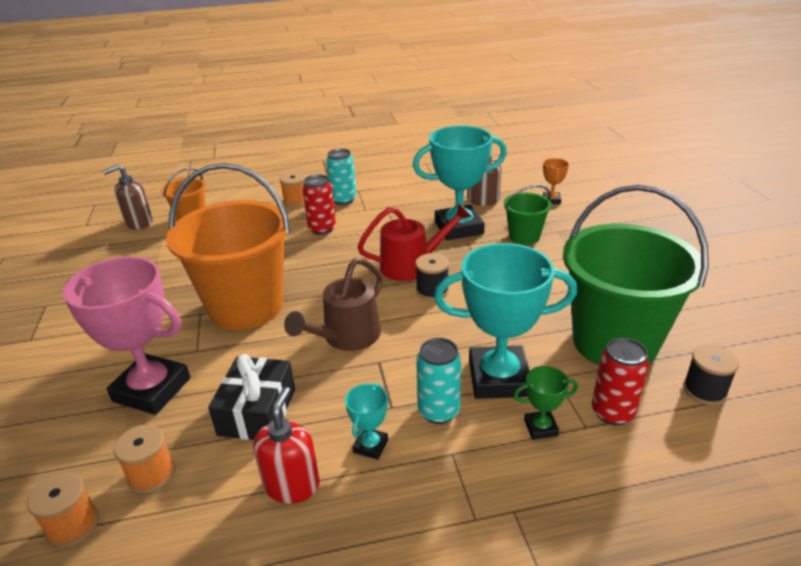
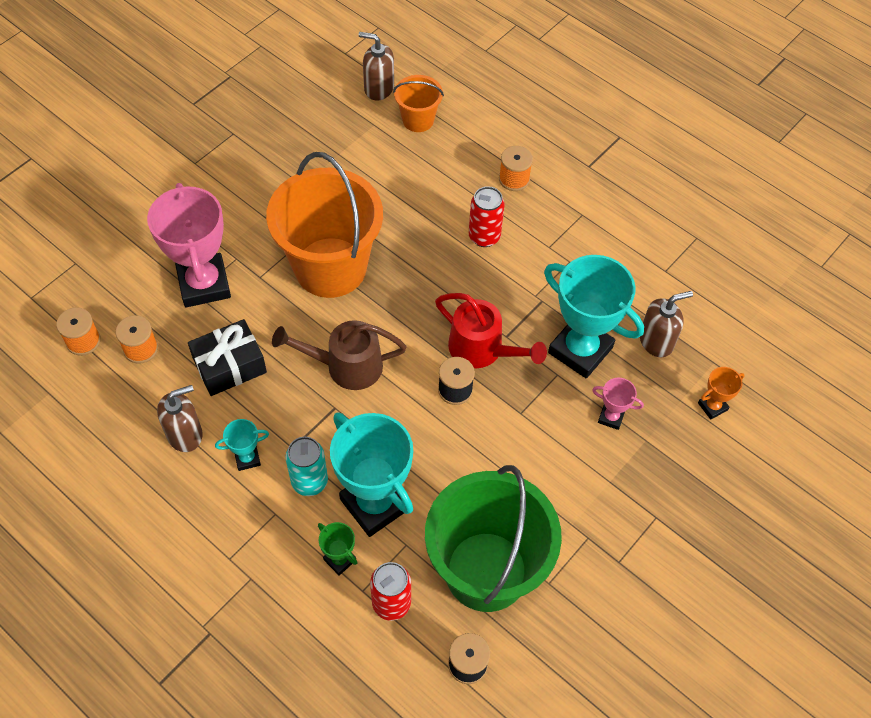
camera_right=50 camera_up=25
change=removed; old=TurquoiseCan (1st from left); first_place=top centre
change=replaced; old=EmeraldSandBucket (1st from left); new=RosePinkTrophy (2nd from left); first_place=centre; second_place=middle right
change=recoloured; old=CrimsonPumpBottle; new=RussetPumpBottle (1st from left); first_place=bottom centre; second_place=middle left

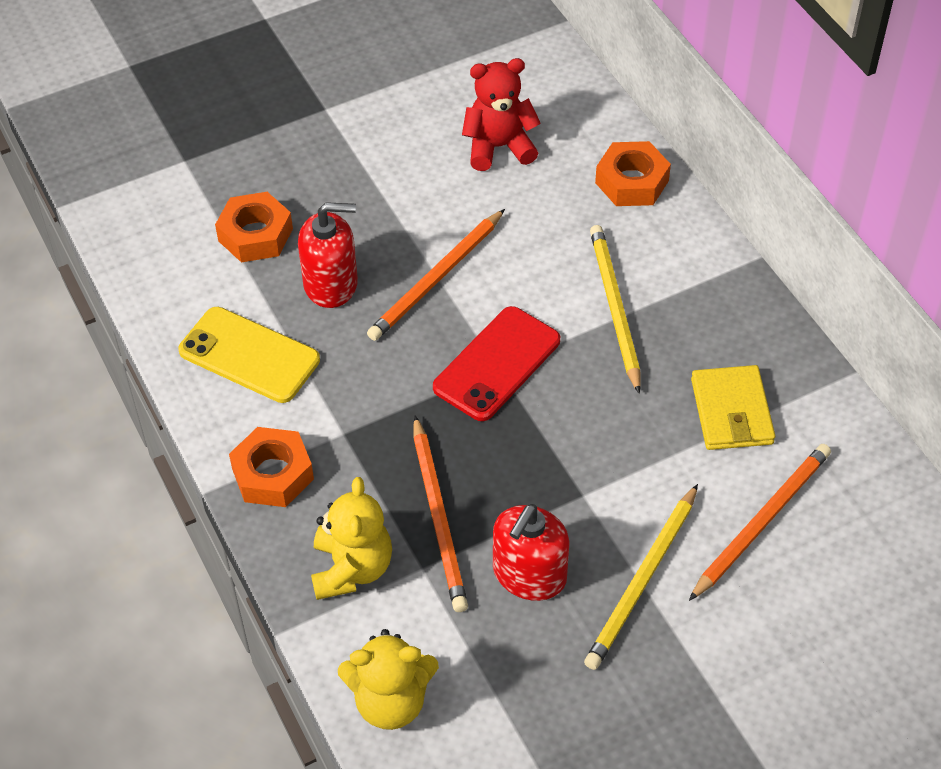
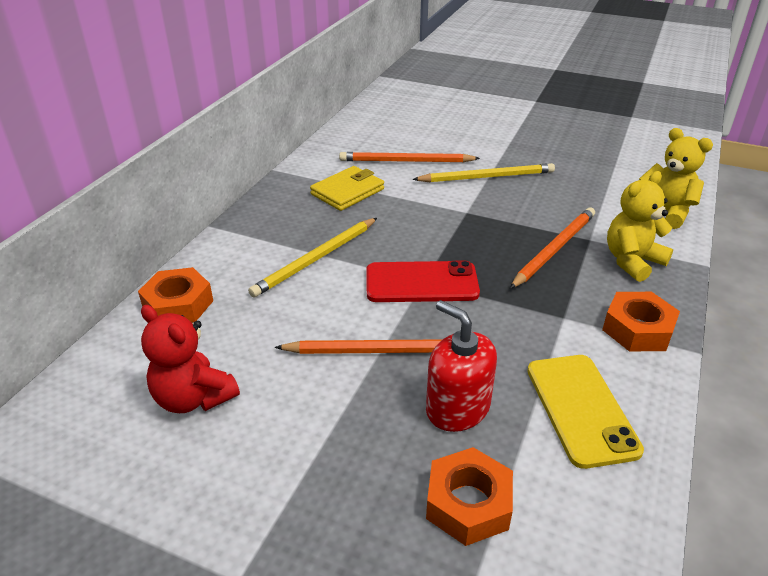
camera_right=-130 camera_up=-15
change=removed; old=CrimsonPumpBottle (2nd from left); first_place=bottom centre

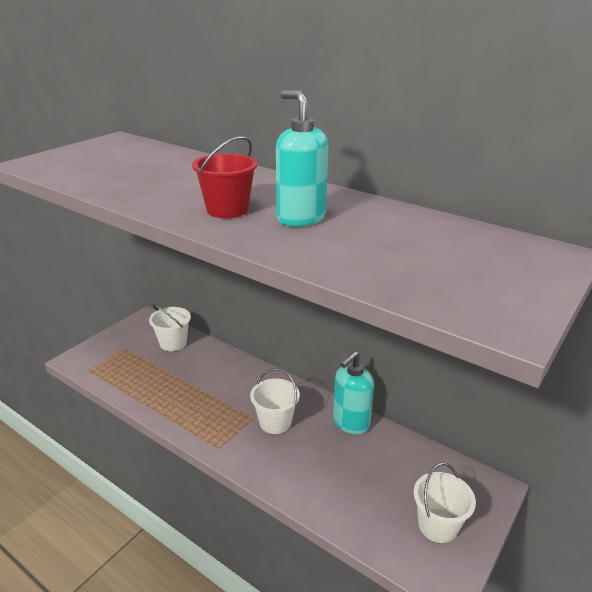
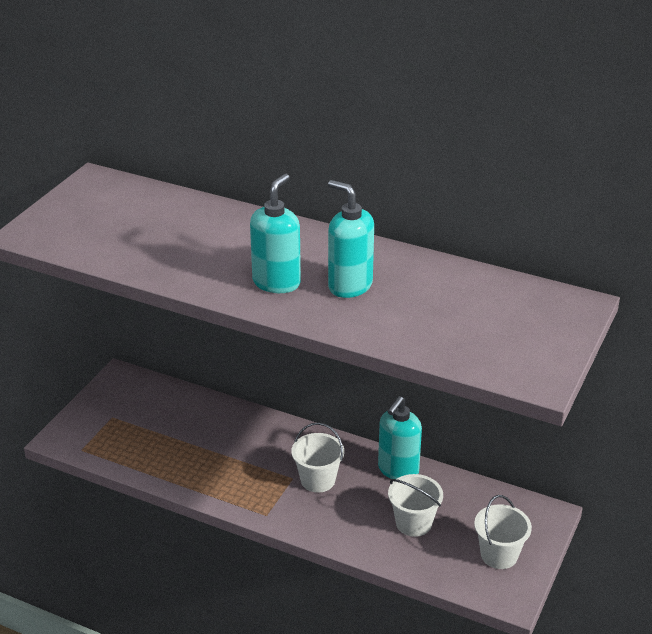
camera_right=-10 camera_up=5
change=moved; old=WhiteSandBucket (1st from left in the first image); new=WhiteSandBucket (2nd from left); first_place=middle left; second_place=bottom centre
change=replaced; old=CrimsonSandBucket; new=TurquoisePumpBottle (1st from left); first_place=top centre; second_place=centre

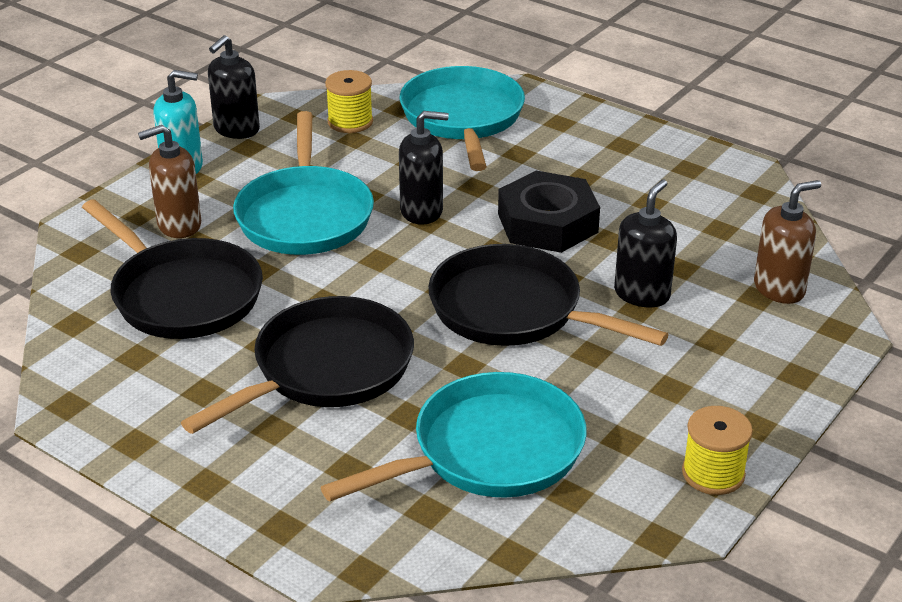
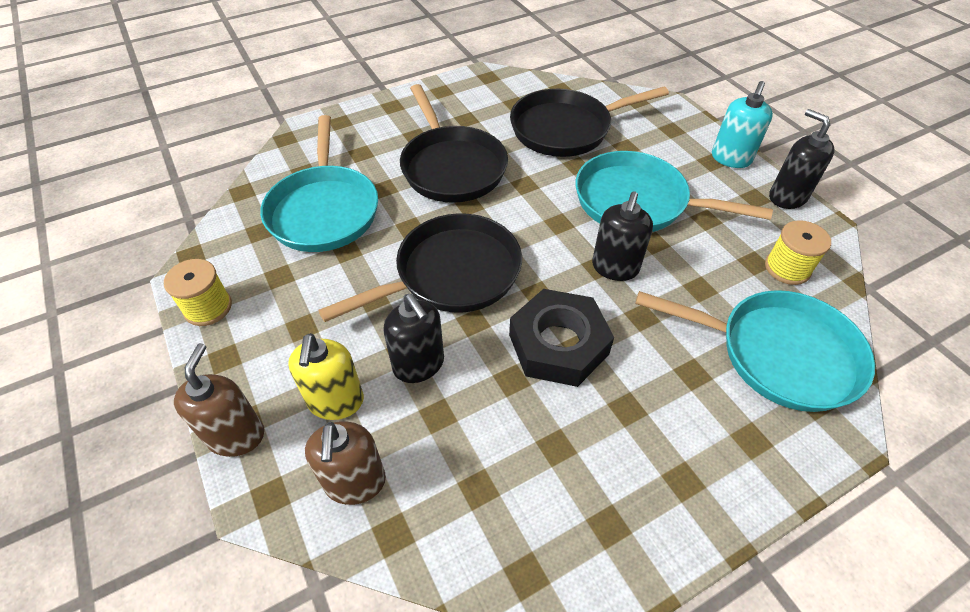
camera_right=115 camera_up=15
change=added; new=YellowPumpBottle; second_place=centre
change=moved; old=RussetPumpBottle (1st from left); first_place=top left; second_place=middle left

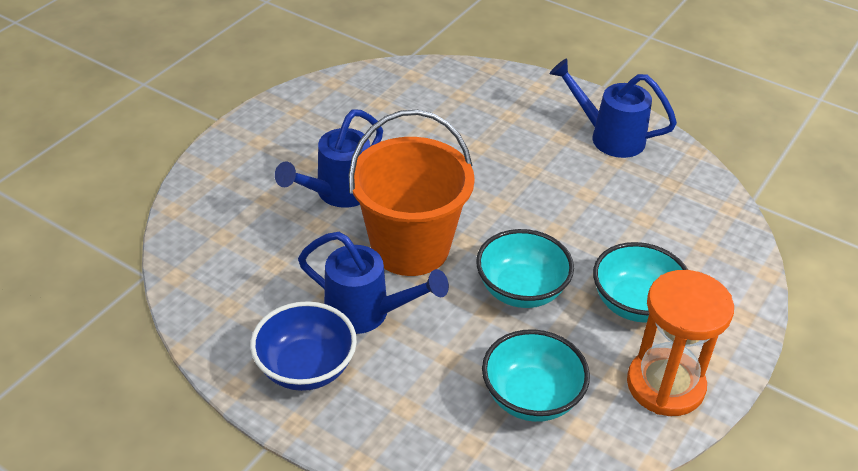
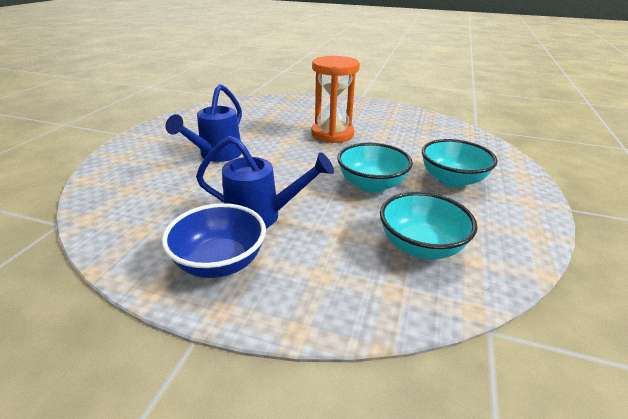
camera_right=-15 camera_up=-10
change=removed; old=BrightOrangeSandBucket; first_place=centre
change=removed; old=BlueSprinklingCan (3rd from left); first_place=top right
change=moved; old=BrightOrangeHourglass; first_place=bottom right; second_place=top centre

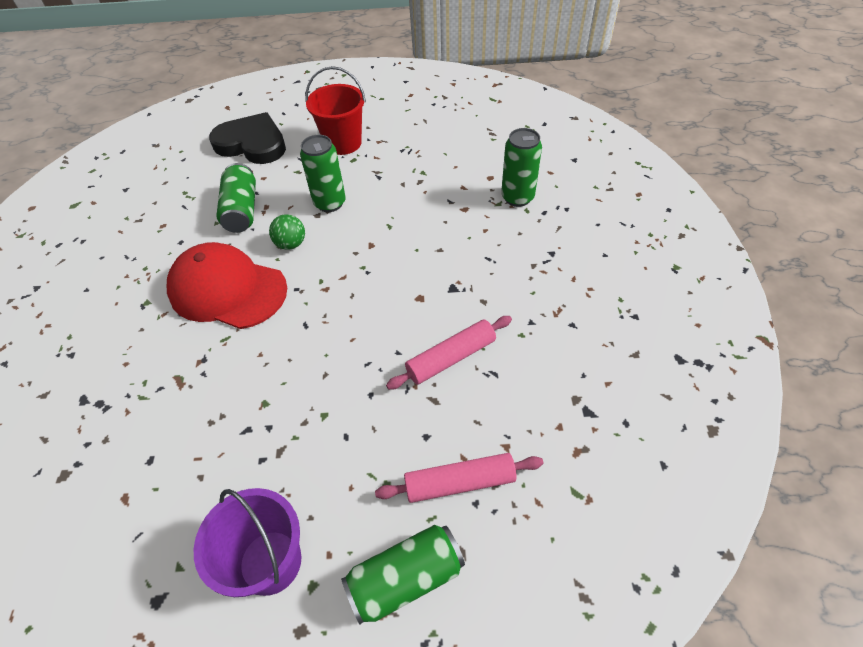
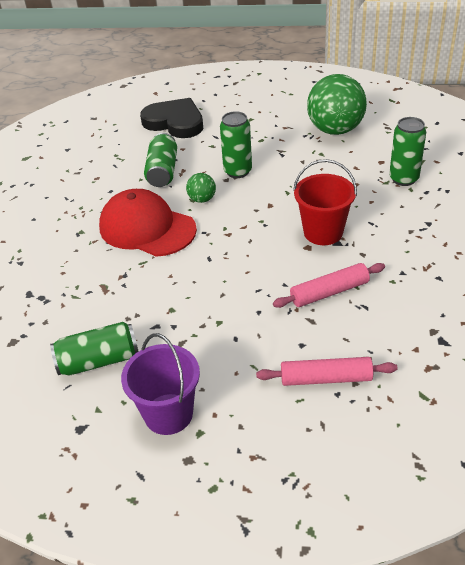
camera_right=10 camera_up=-10
change=added; new=EmeraldBall (2nd from left); second_place=top right
change=moved; old=CrimsonSandBucket; first_place=top centre; second_place=middle right
change=moved; old=EmeraldCan (3rd from left in the first image); new=EmeraldCan (1st from left); first_place=bottom centre; second_place=middle left

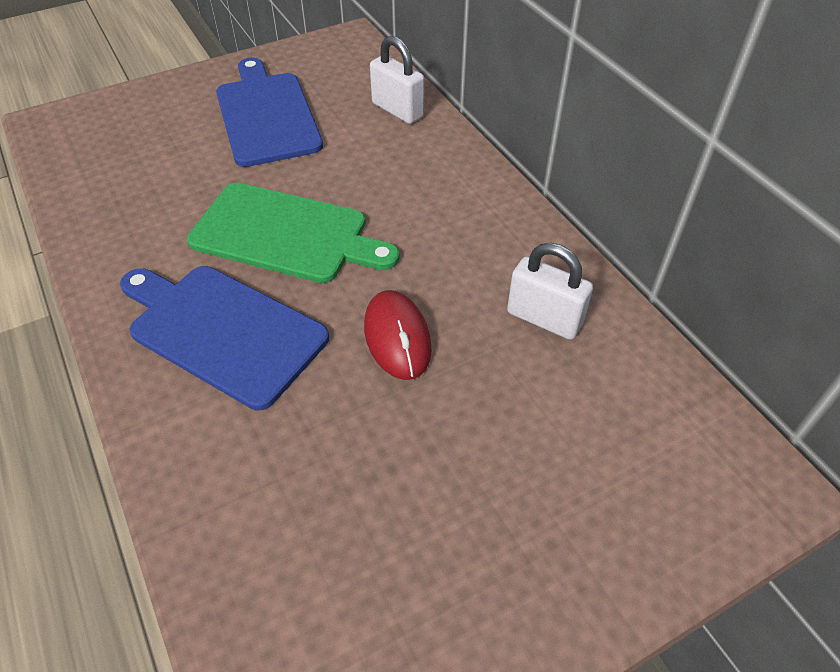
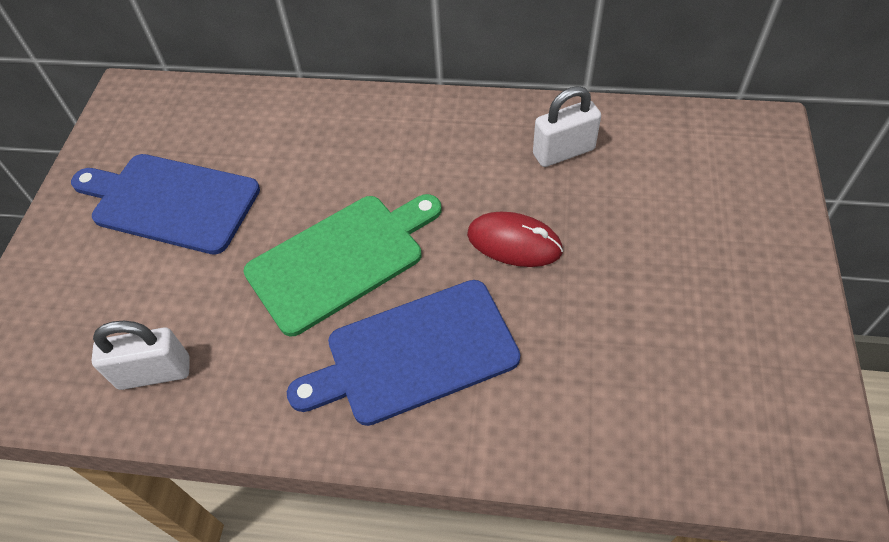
camera_right=-50 camera_up=5
change=moved; old=WhiteSmallLock (1st from left); first_place=top centre; second_place=middle left

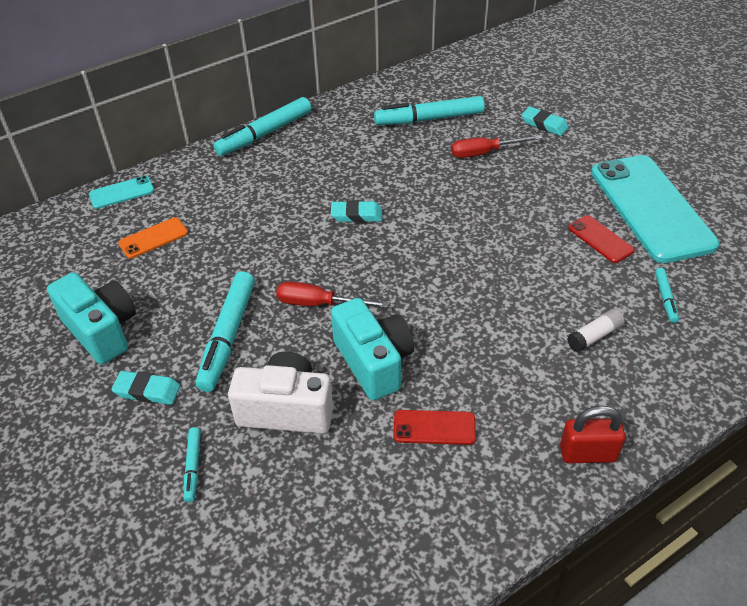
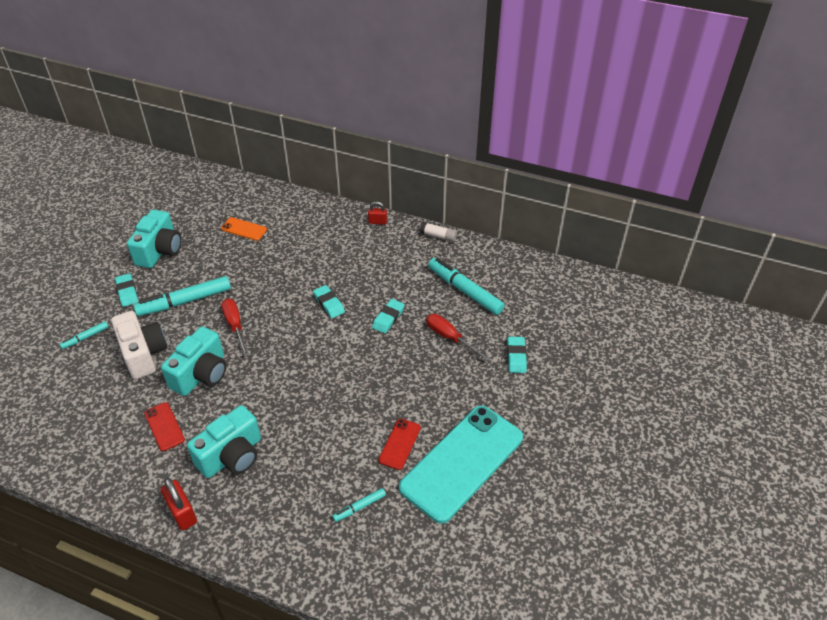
camera_right=55 camera_up=0
change=removed; old=TurquoiseMobilePhone (1st from left); first_place=top left
change=added; new=TurquoisePhotoCamera (3rd from left); second_place=bottom left
change=added; new=TurquoisePencilEraser (3rd from left); second_place=centre
change=moved; old=WhiteGlue; first_place=middle right; second_place=centre
change=replaced; old=TurquoiseFeltPen (3rd from left); new=CrimsonSmallLock (2nd from left); first_place=top centre; second_place=centre

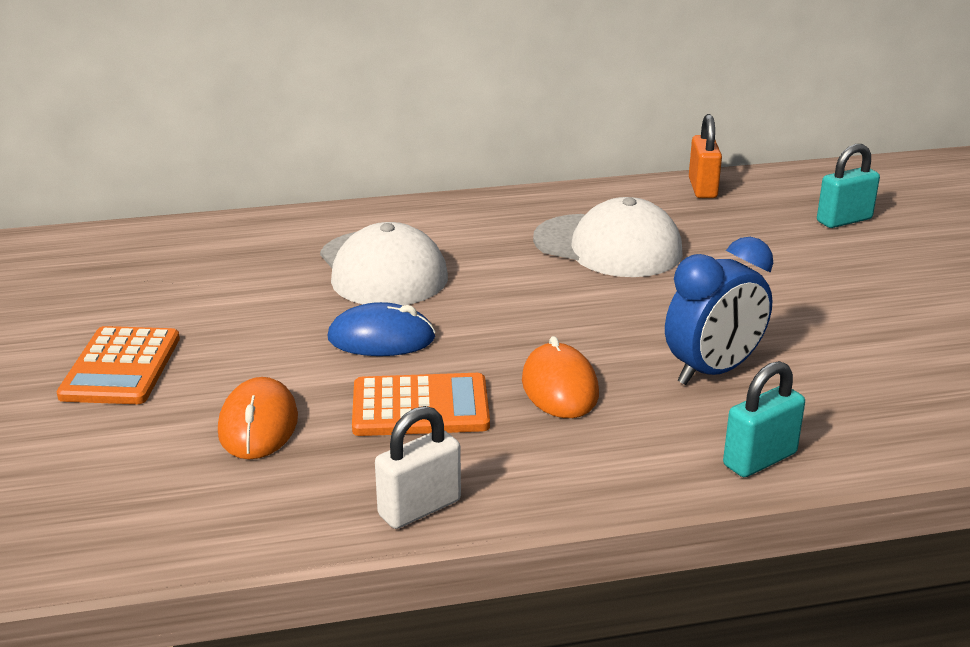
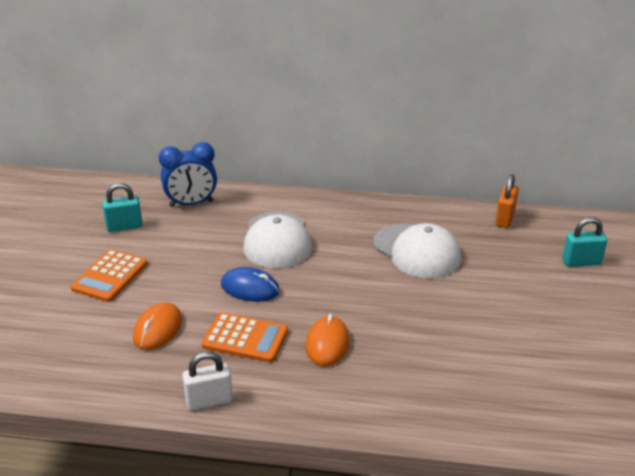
camera_right=20 camera_up=5
change=moved; old=BlueClock; first_place=middle right; second_place=middle left
change=moved; old=TurquoiseSmallLock (1st from left); first_place=middle right; second_place=middle left

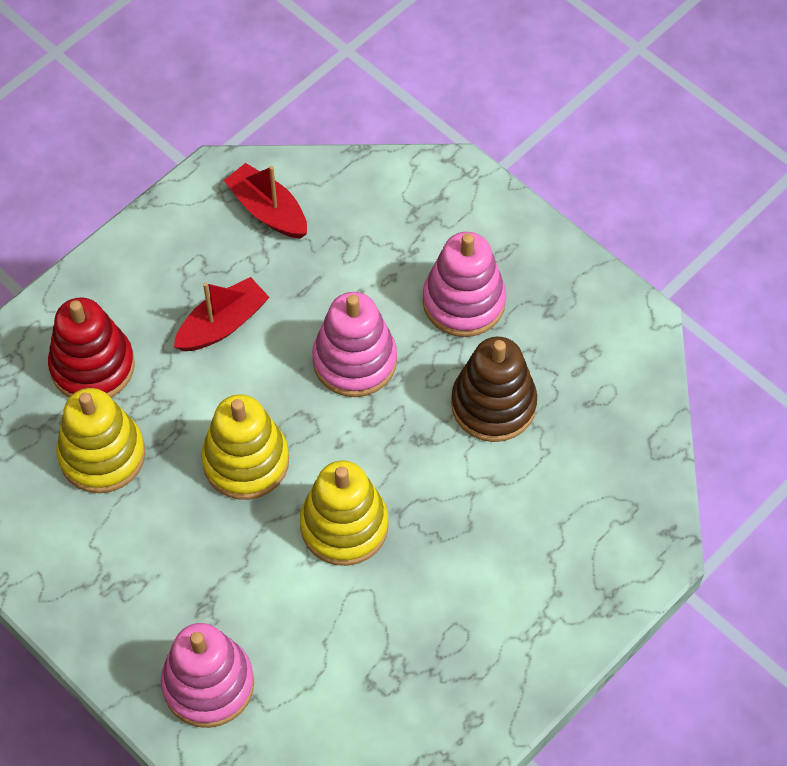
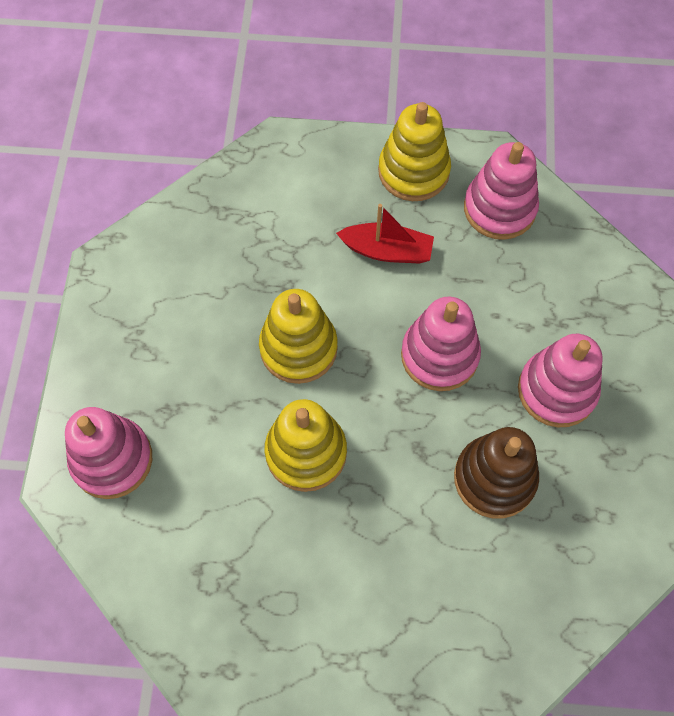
camera_right=50 camera_up=5
change=removed; old=CrimsonStackingRings; first_place=middle left
change=moved; old=YellowStackingRings (1st from left in the first image); new=YellowStackingRings (3rd from left); first_place=middle left; second_place=top centre
change=replaced; old=CrimsonToyBoat (2nd from left); new=RosePinkStackingRings (3rd from left); first_place=top centre; second_place=top right

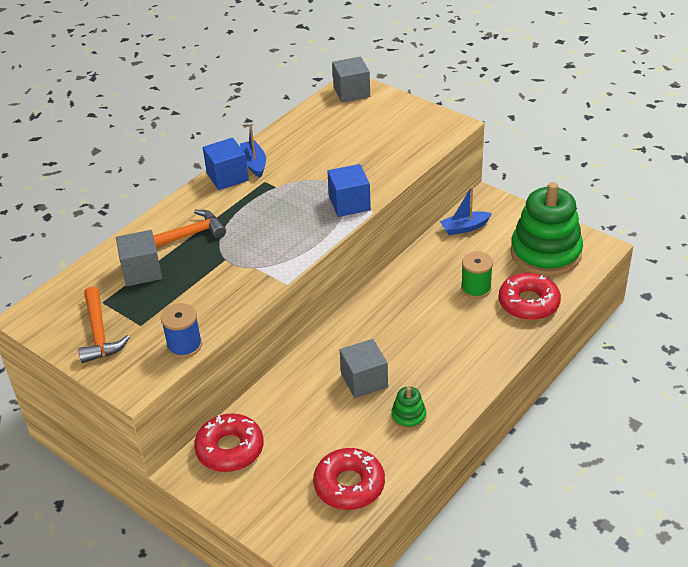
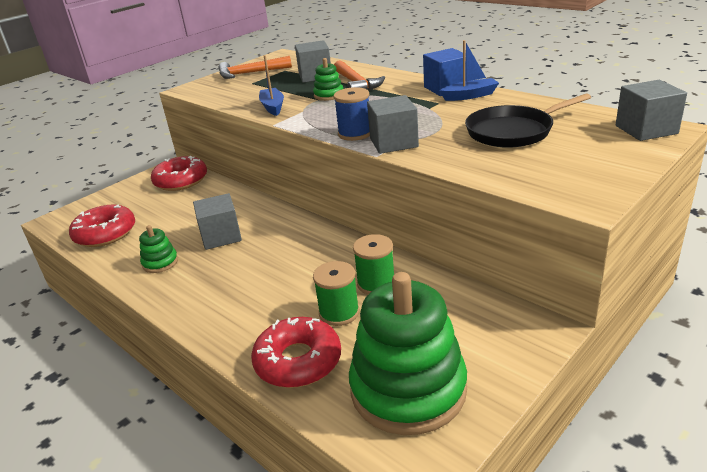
camera_right=95 camera_up=-10
change=added; new=EmeraldStackingRings (2nd from left); second_place=top centre
change=added; new=EmeraldSpool (2nd from left); second_place=centre
change=added; new=BlackFryingPan; second_place=top right
change=moved; old=BlueSpool; first_place=middle left; second_place=top centre
change=moved; old=BlueToyBoat (2nd from left in the first image); new=BlueToyBoat (1st from left); first_place=middle right; second_place=top centre
change=recoloured; old=BlueSolidCube (2nd from left); new=AshGreySolidCube (3rd from left); first_place=centre; second_place=top centre

